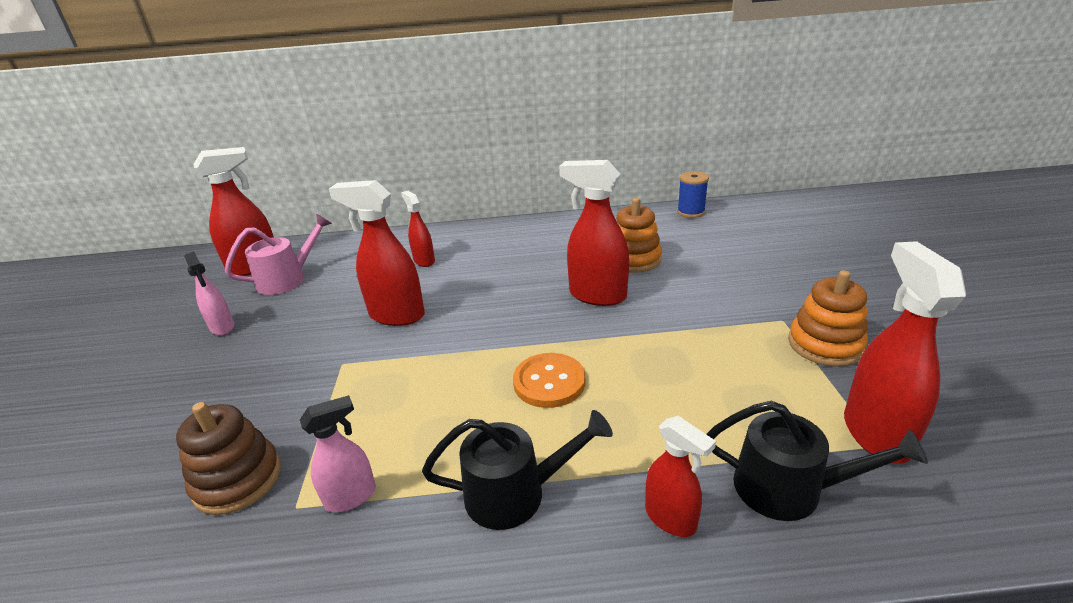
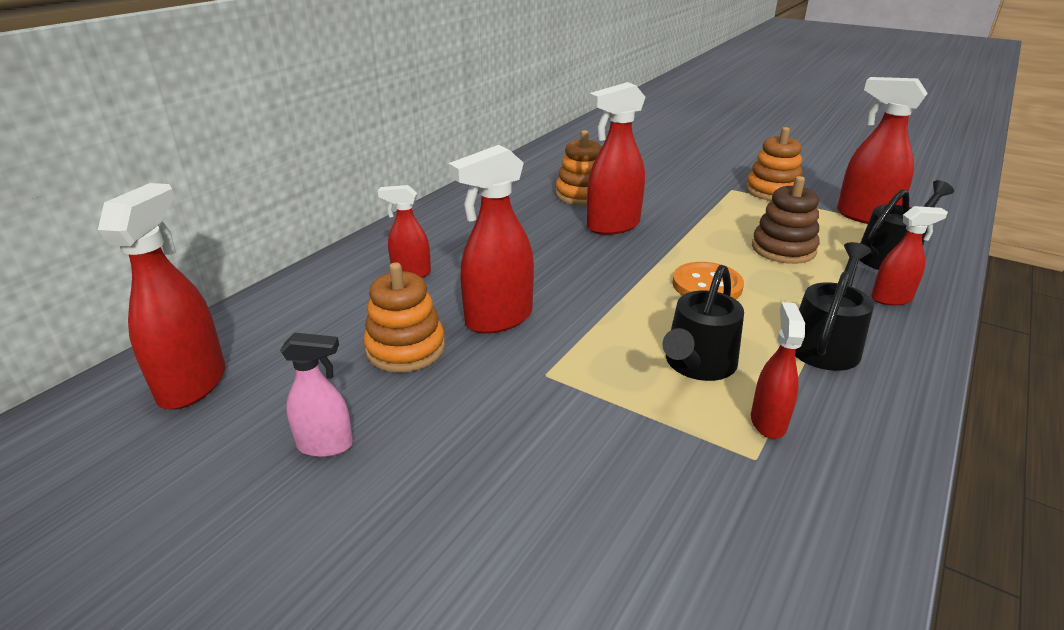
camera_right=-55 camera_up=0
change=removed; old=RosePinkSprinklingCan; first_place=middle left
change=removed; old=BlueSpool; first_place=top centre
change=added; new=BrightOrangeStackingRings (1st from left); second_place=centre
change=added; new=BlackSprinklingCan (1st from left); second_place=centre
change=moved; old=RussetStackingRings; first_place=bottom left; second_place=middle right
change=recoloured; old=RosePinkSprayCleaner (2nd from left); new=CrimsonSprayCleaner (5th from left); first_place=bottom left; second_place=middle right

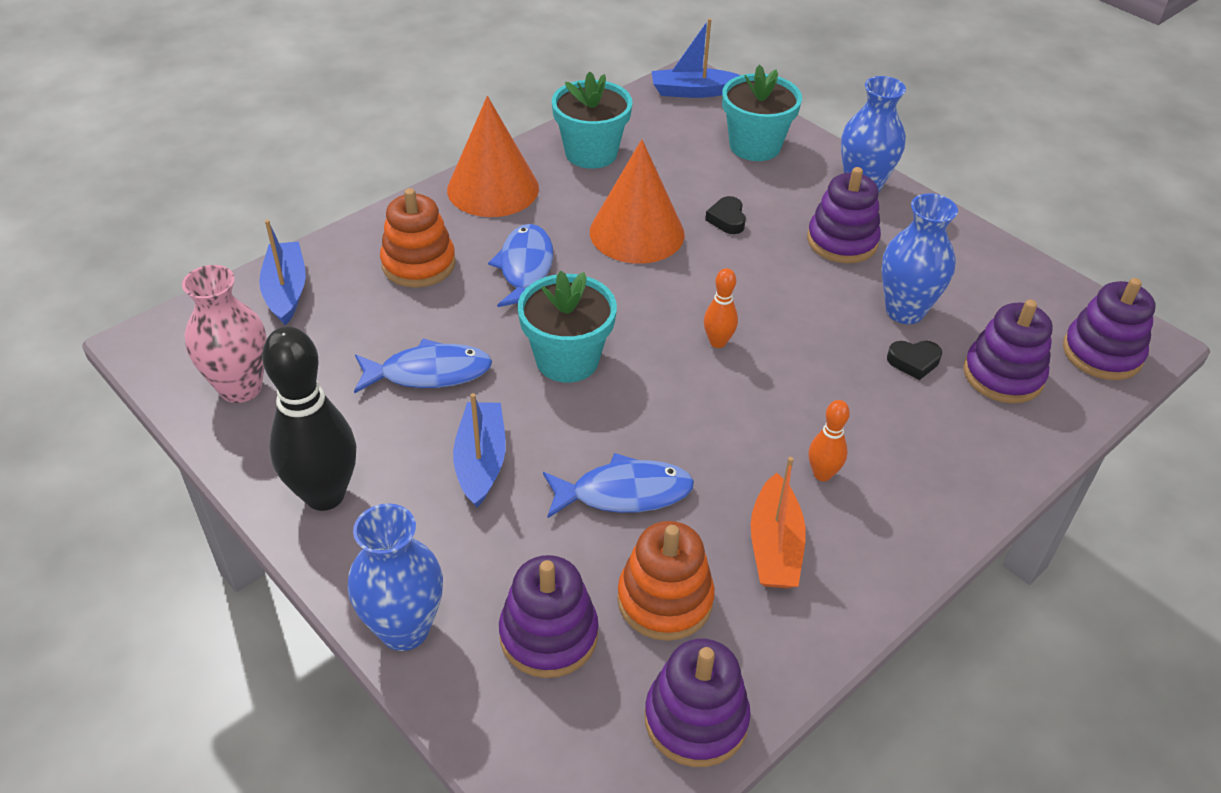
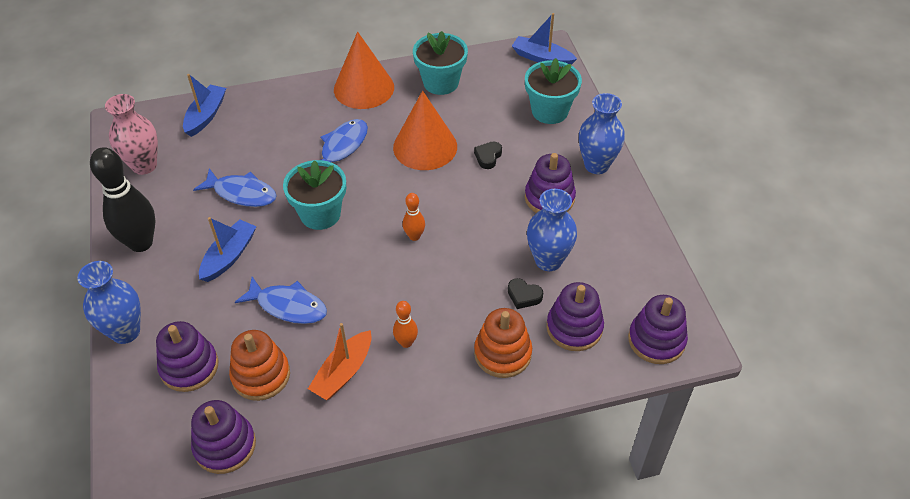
camera_right=30 camera_up=5
change=moved; old=BrightOrangeStackingRings (1st from left in the first image); new=BrightOrangeStackingRings (2nd from left); first_place=top centre; second_place=bottom centre

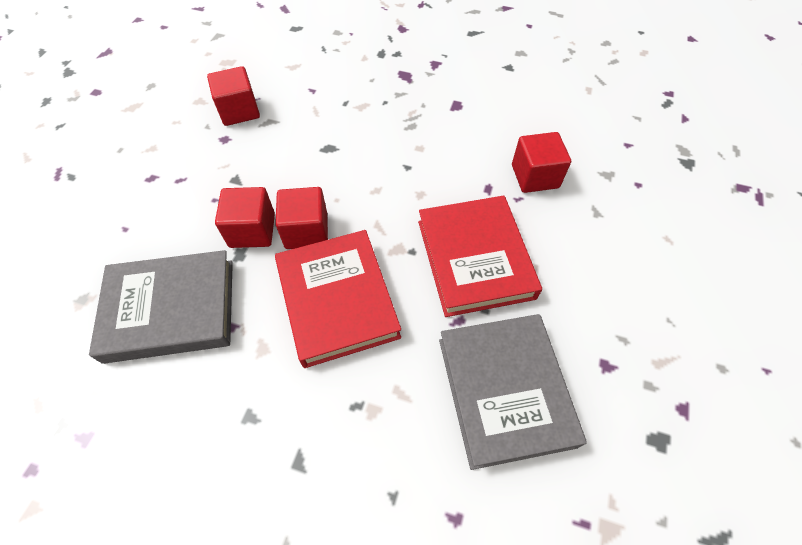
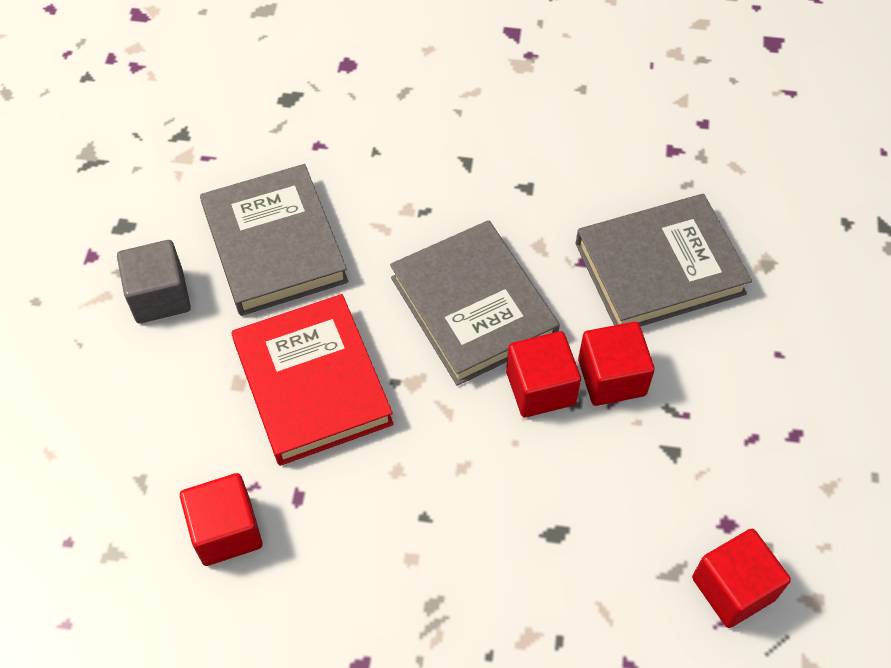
camera_right=170 camera_up=0
change=added; new=AshGreySolidCube; second_place=middle left
change=recoloured; old=CrimsonHardcover (1st from left); new=AshGreyHardcover (2nd from left); first_place=centre; second_place=centre

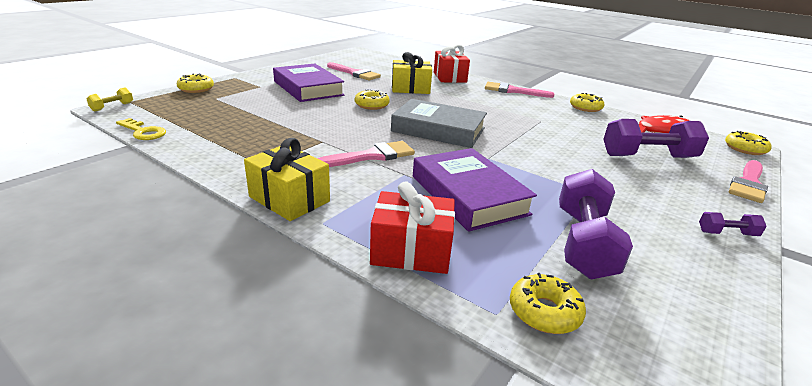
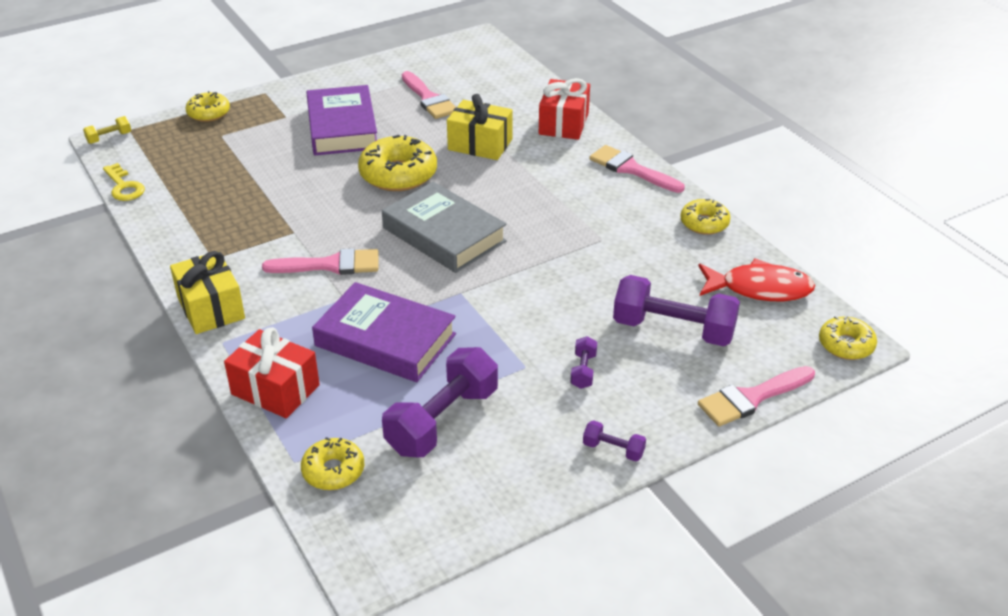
camera_right=25 camera_up=10
change=added; new=RoyalPurpleFreeWeight (2nd from left); second_place=centre
change=turned; old=RoyalPurpleHardcover (2nd from left); first_place=centre; second_place=centre; degrees=-60
change=resized; old=YellowDoughnut (2nd from left in the first image); first_place=top centre; second_place=top centre; factor=1.68

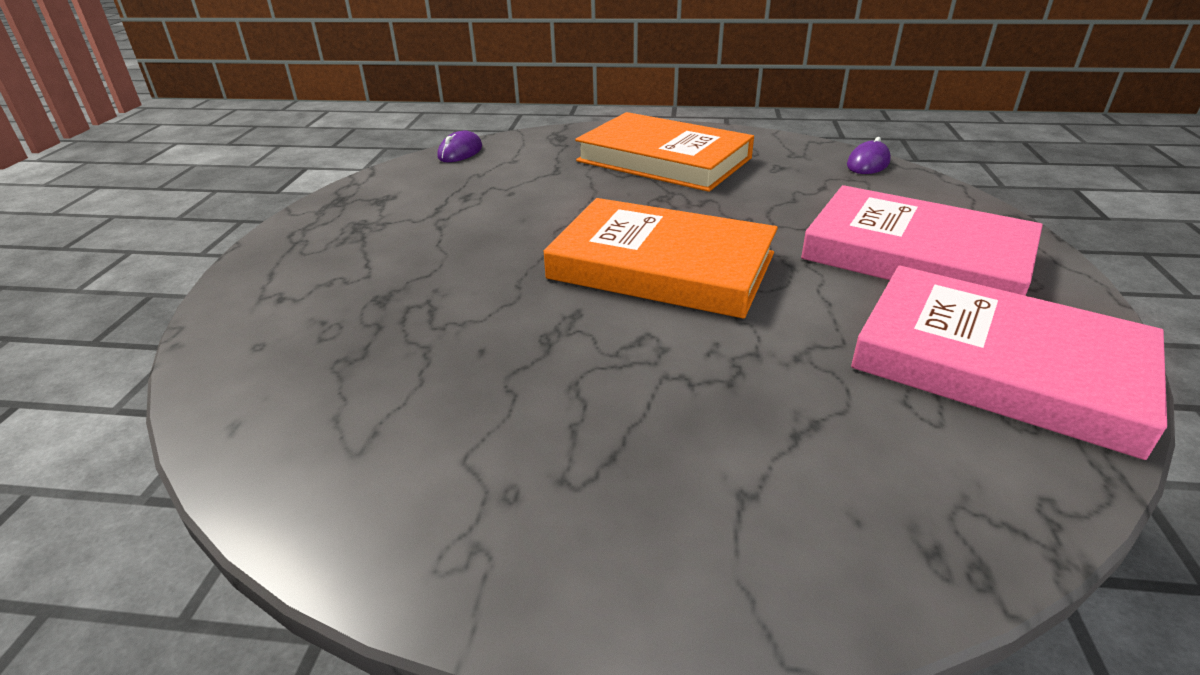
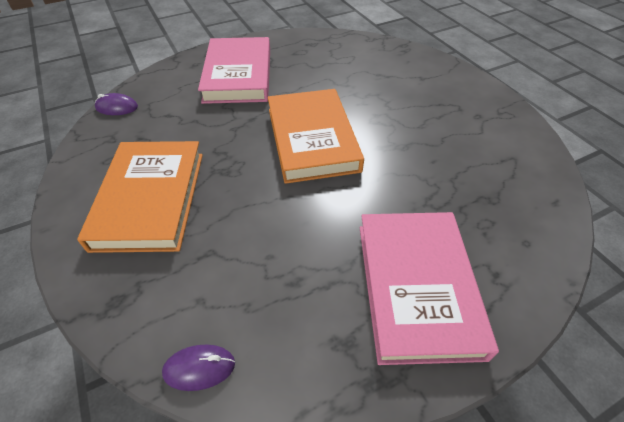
camera_right=-125 camera_up=15
change=moved; old=RosePinkHardcover (2nd from left); first_place=middle right; second_place=bottom right

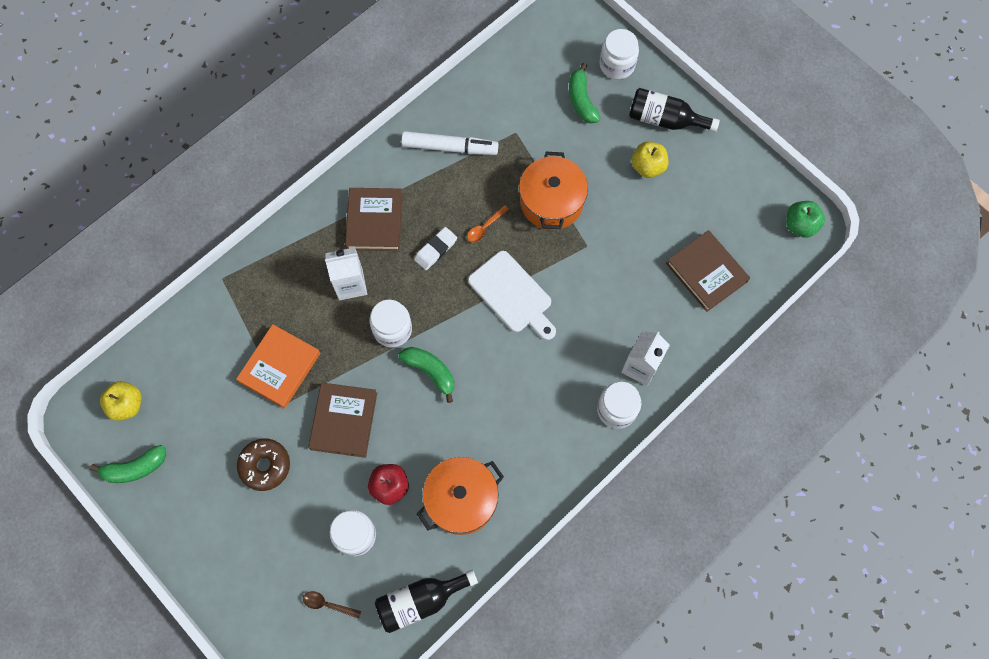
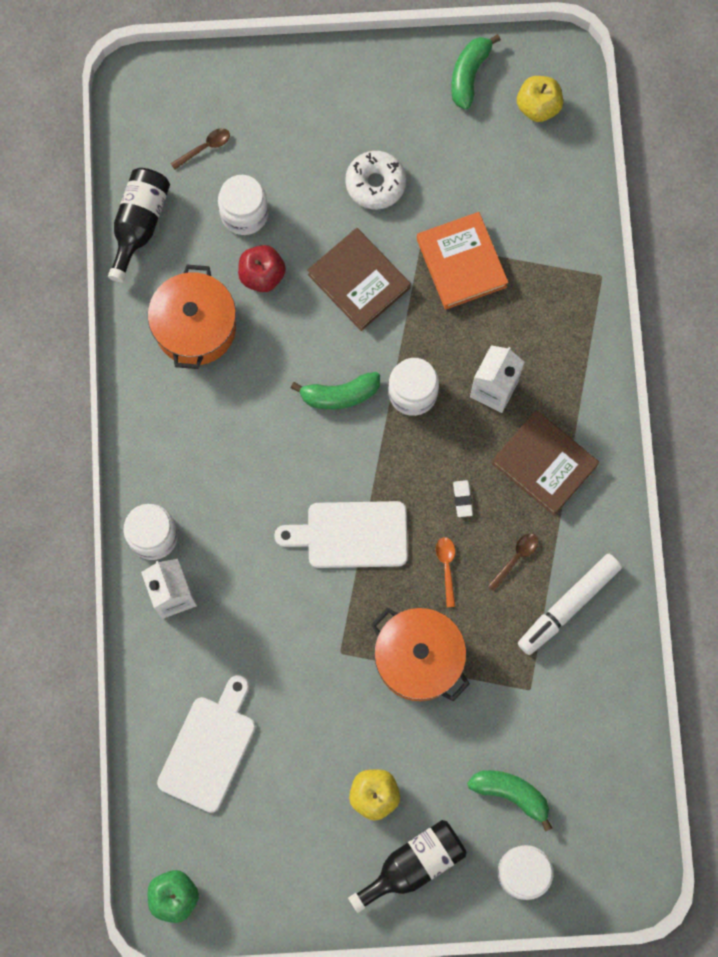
camera_right=130 camera_up=5
change=added; new=RussetTeaspoon (2nd from left); second_place=middle right
change=replaced; old=RussetHardcover (3rd from left); new=WhiteBreadBoard (1st from left); first_place=middle right; second_place=bottom left
change=recoloured; old=RussetDoughnut; new=WhiteDoughnut; first_place=bottom left; second_place=top centre
change=resized; old=WhitePencilEraser; first_place=centre; second_place=centre; factor=0.64

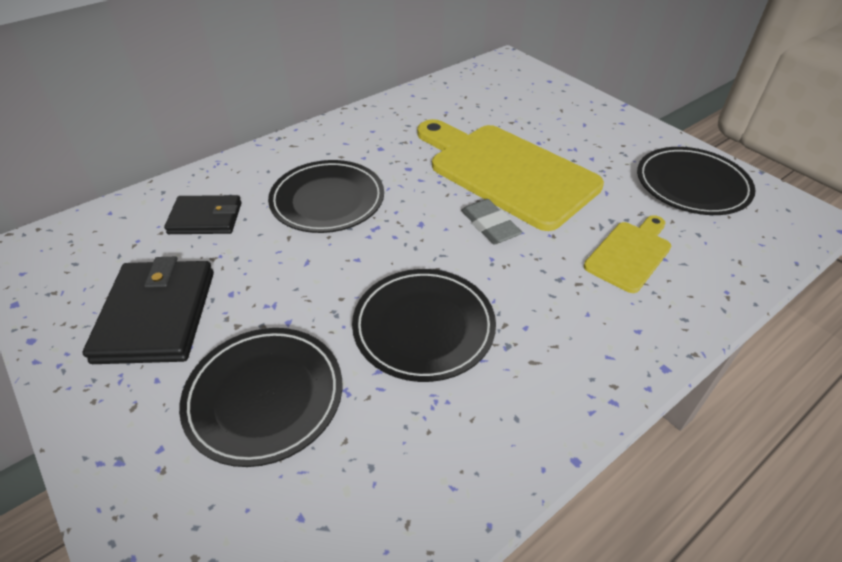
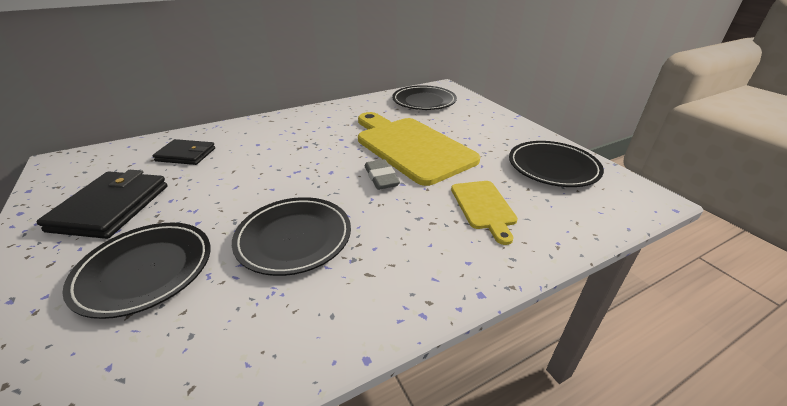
camera_right=10 camera_up=-10
change=moved; old=BlackDinnerPlate (2nd from left in the first image); new=BlackDinnerPlate (3rd from left); first_place=centre; second_place=top centre
change=turned; old=YellowBreadBoard (2nd from left); first_place=middle right; second_place=centre; degrees=120

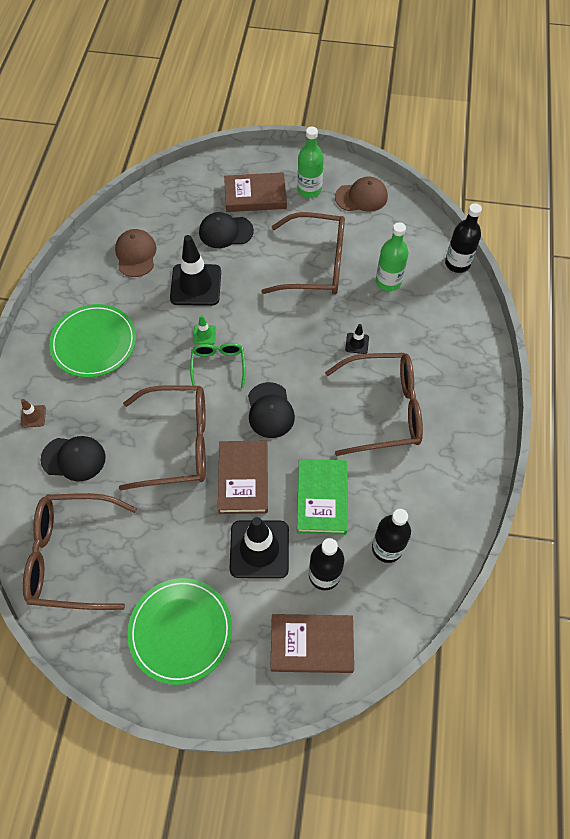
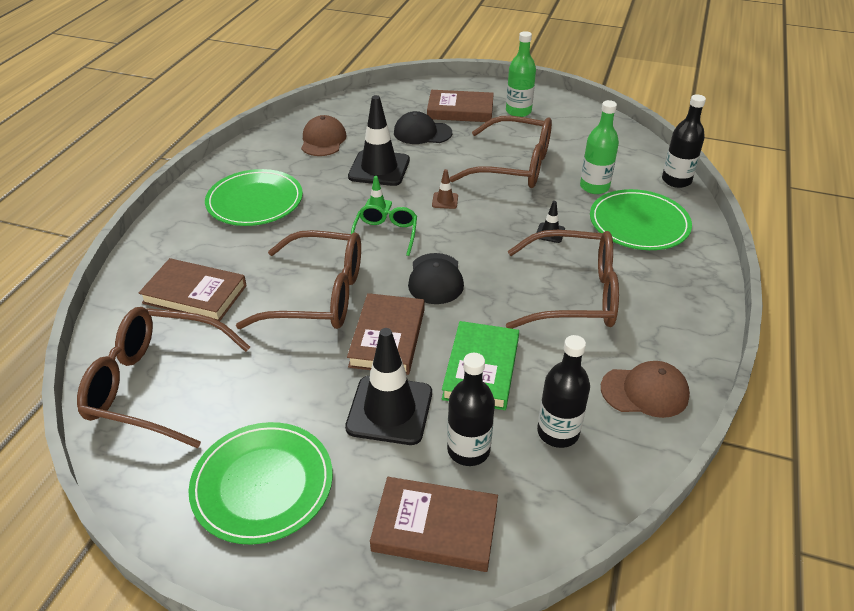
camera_right=10 camera_up=-20
change=added; new=EmeraldDinnerPlate (3rd from left); second_place=middle right
change=moved; old=RussetRoadCone; first_place=middle left; second_place=top centre
change=moved; old=RussetBaseballCap (2nd from left); first_place=top centre; second_place=middle right
change=replaced; old=BlackBaseballCap (1st from left); new=RussetHardcover (1st from left); first_place=middle left; second_place=middle left

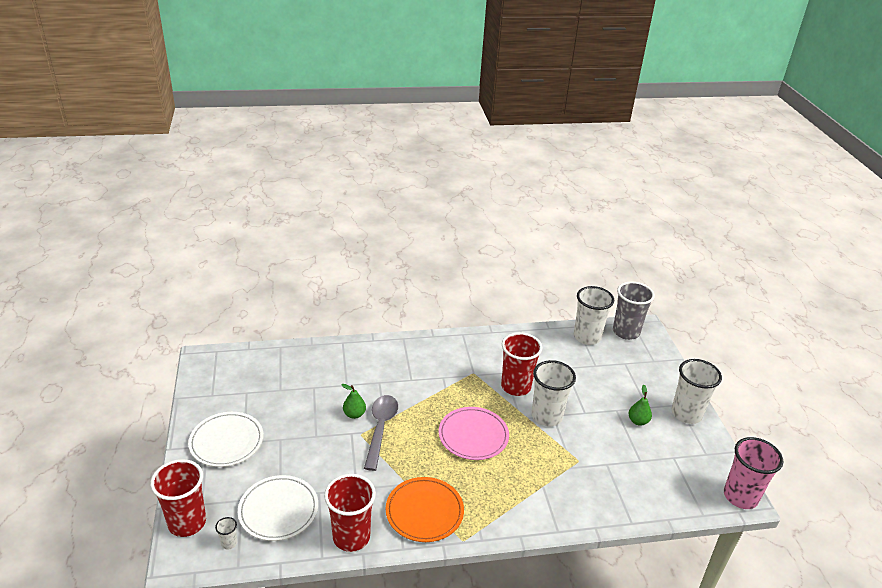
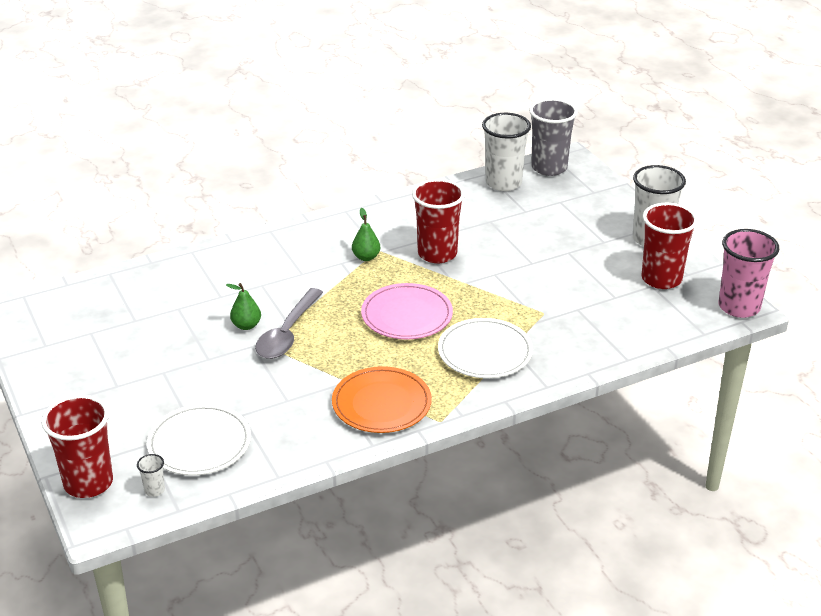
camera_right=-15 camera_up=0
change=removed; old=WhiteBeaker (2nd from left); first_place=bottom centre
change=moved; old=WhiteDinnerPlate (1st from left in the first image); new=WhiteDinnerPlate (2nd from left); first_place=bottom left; second_place=centre
change=moved; old=CrimsonBeaker (2nd from left in the first image); new=CrimsonBeaker (3rd from left); first_place=bottom centre; second_place=middle right
change=moved; old=EmeraldToyPear (2nd from left); first_place=bottom right; second_place=centre
change=turned; old=AshGreyTeaspoon; first_place=bottom centre; second_place=centre; degrees=-150

